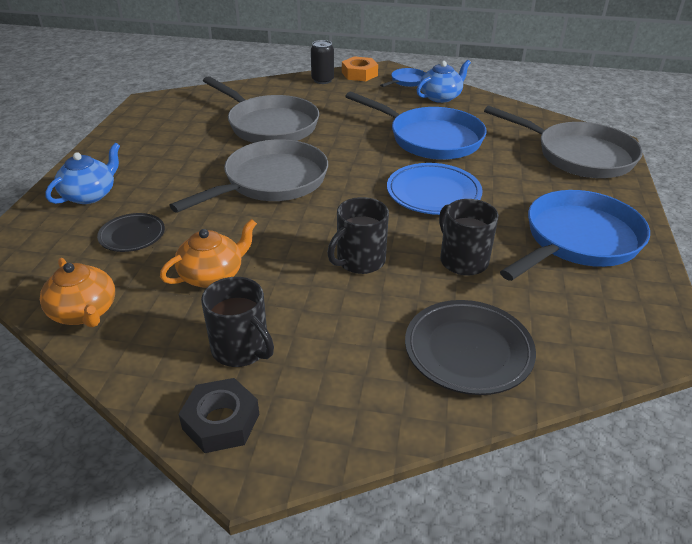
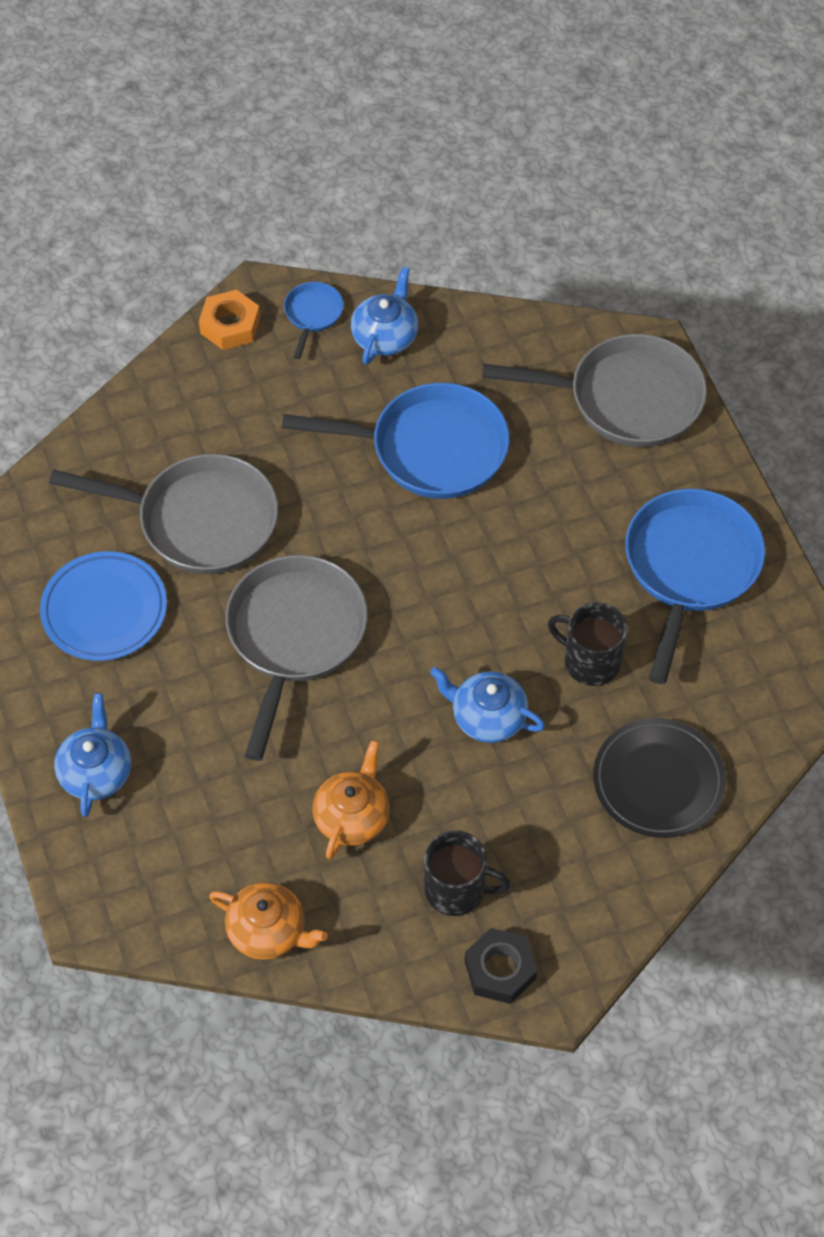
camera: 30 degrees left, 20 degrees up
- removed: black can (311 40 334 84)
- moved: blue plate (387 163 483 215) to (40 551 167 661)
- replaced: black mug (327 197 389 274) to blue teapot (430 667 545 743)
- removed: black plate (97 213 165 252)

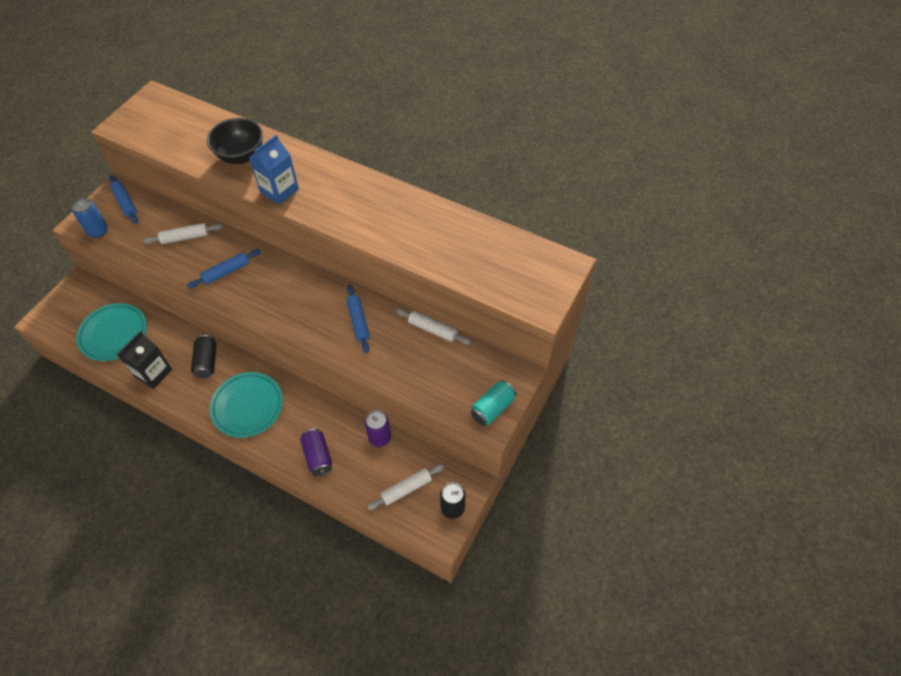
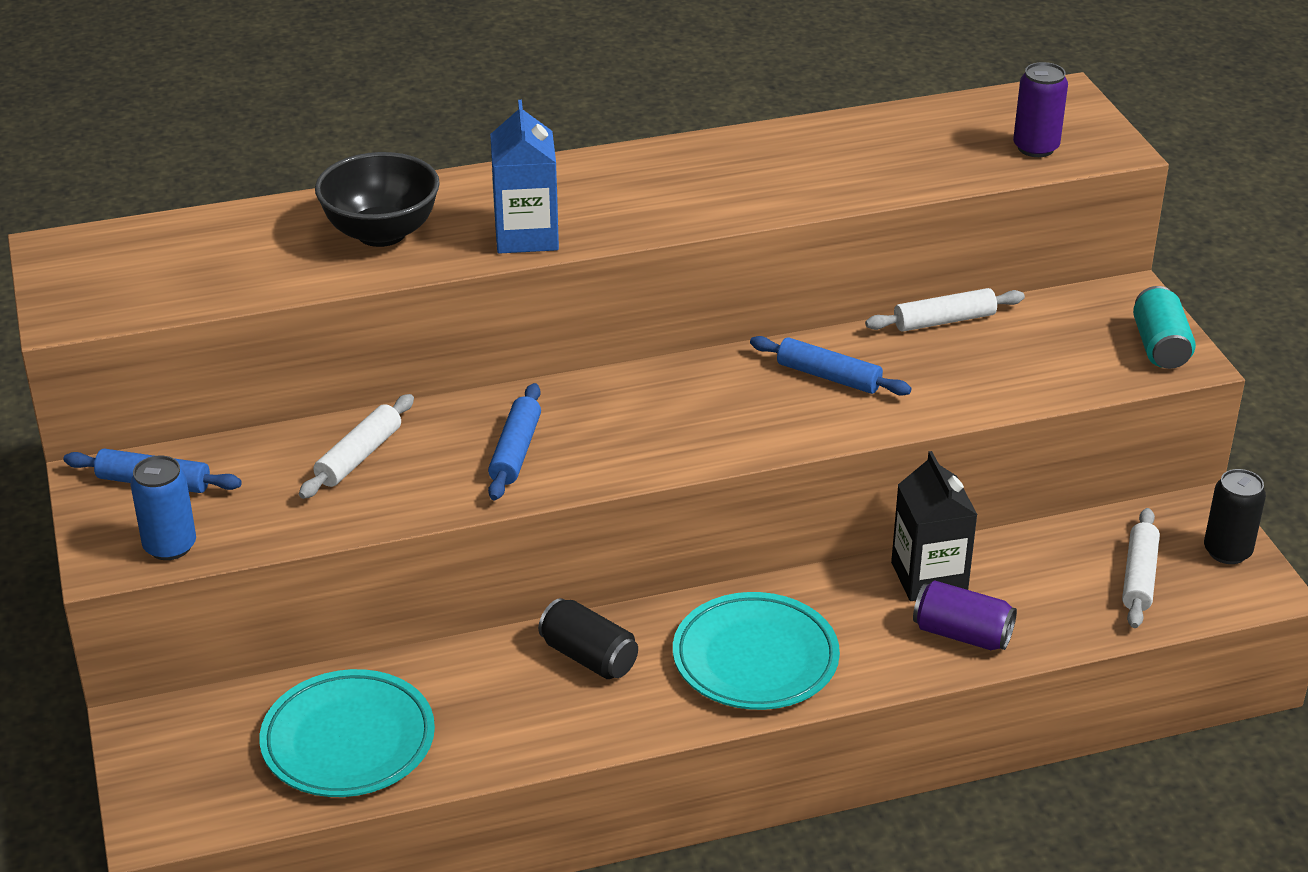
camera: 45 degrees left, 20 degrees down
- moved: black carton (117 331 172 389) to (891 451 977 601)
- moved: purple can (365 411 391 447) to (1013 62 1068 157)

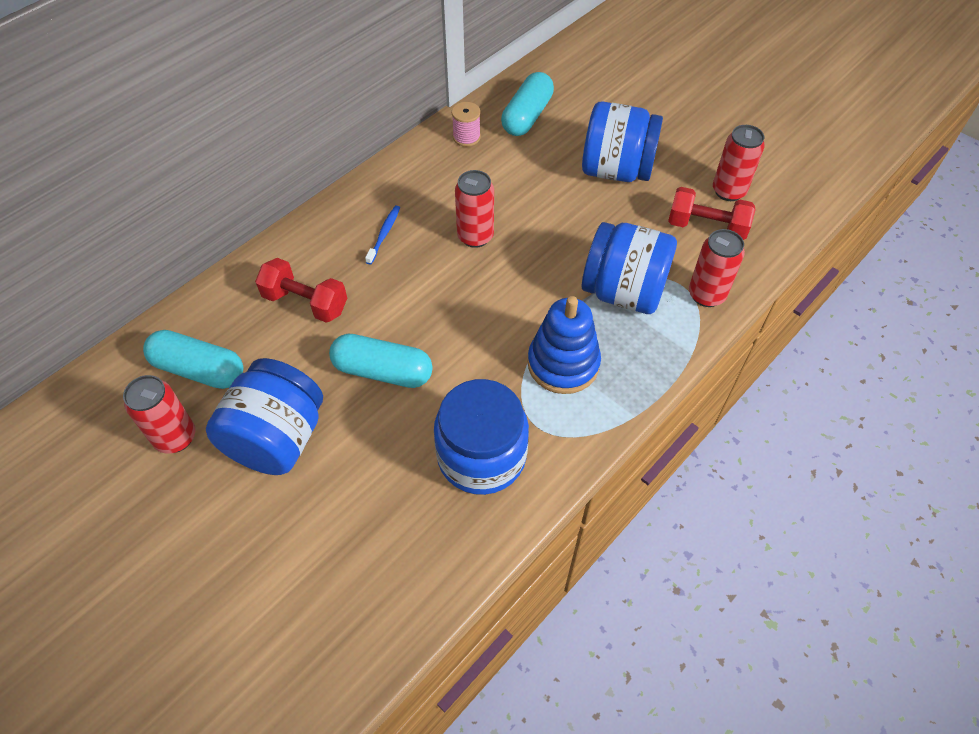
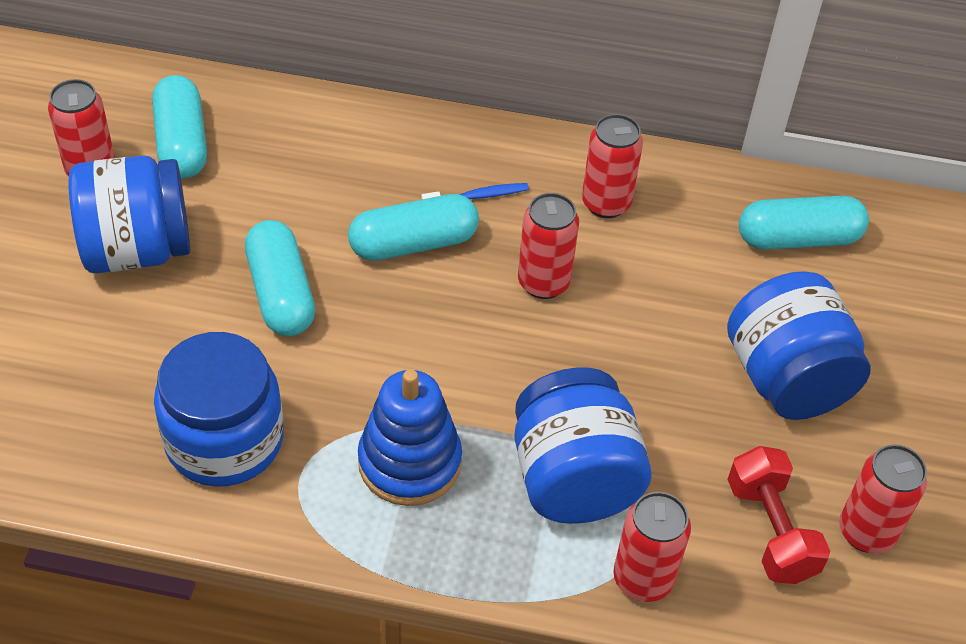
camera: 55 degrees right, 5 degrees down
- removed: pink spool (452 102 481 147)
- removed: red dumbbell (255 258 347 323)
- added: red can (582 114 643 218)
- added: turquoise capsule (348 194 479 261)

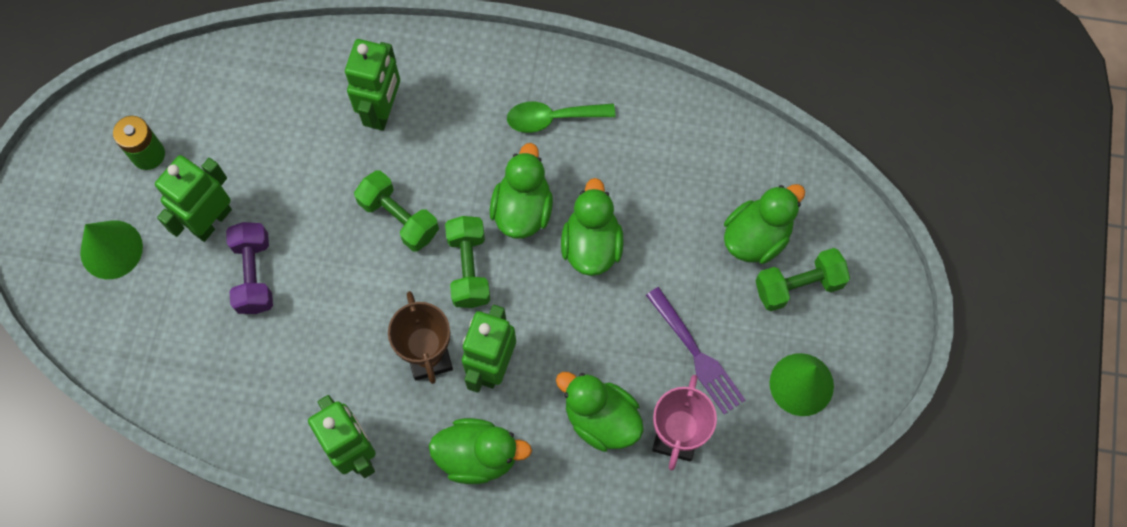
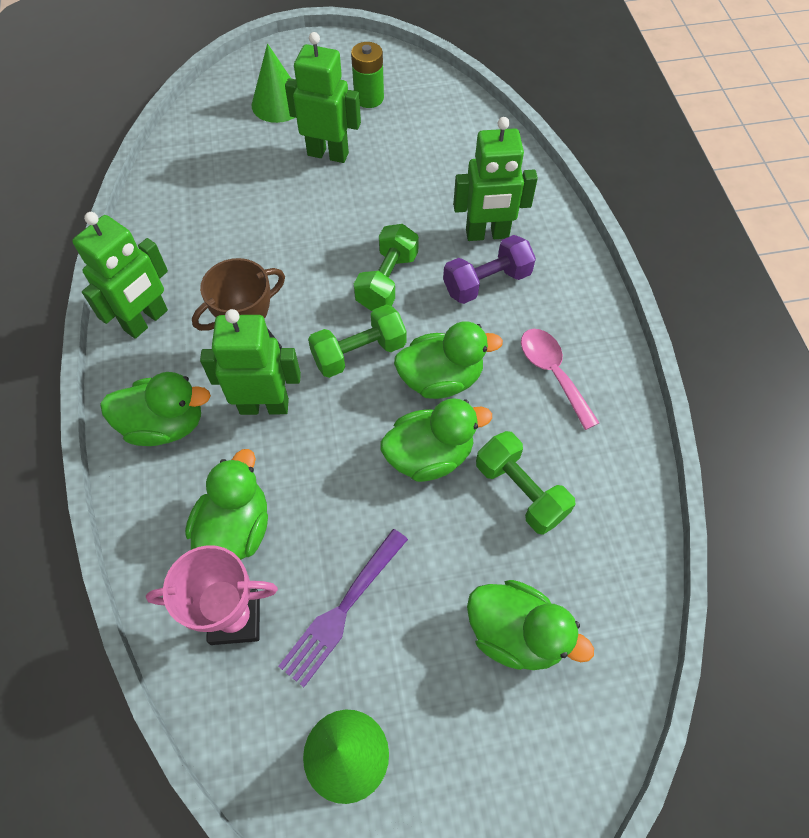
camera: 70 degrees right, 10 degrees down
- recoloured: green spoon (507 102 615 133) to pink spoon (521 329 599 430)
- moved: purple dumbbell (226 222 273 314) to (443 235 536 304)
- moved: green dumbbell (755 248 850 311) to (476 431 575 535)
- turned: green duck (429 418 532 484) = (100 372 211 446) 75 degrees counterclockwise

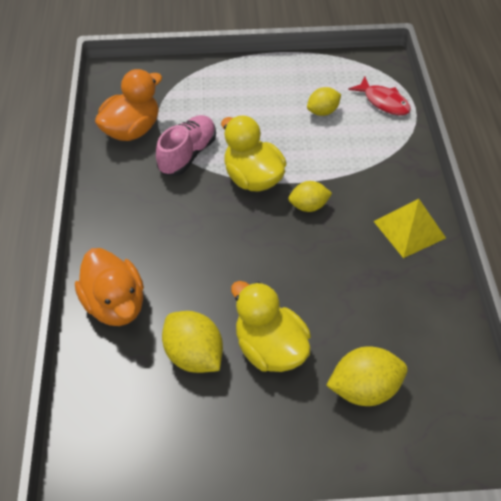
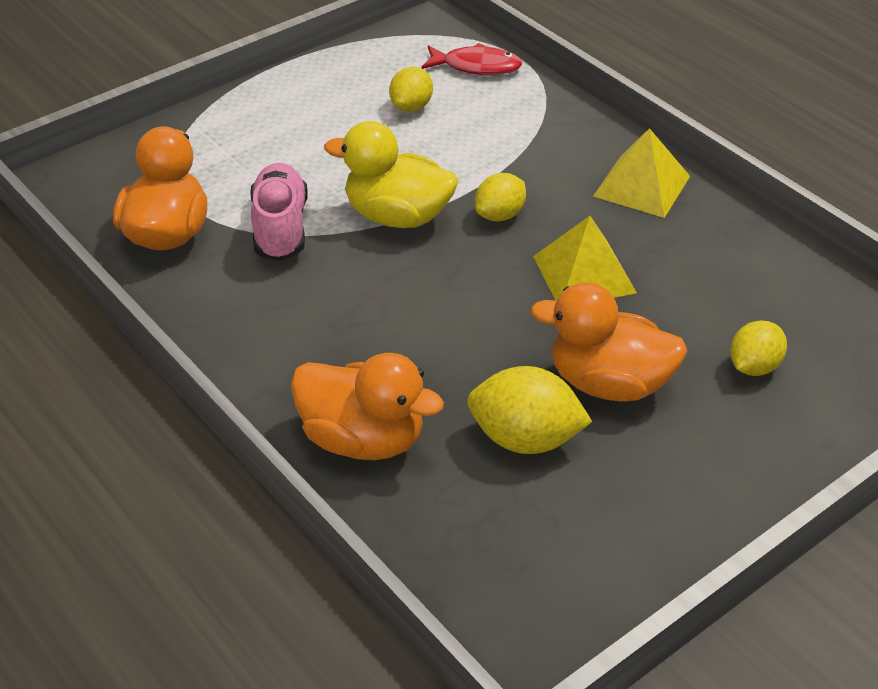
camera: 35 degrees left, 10 degrees down
- recoloured: yellow duck (231 281 311 372) to orange duck (530 282 688 402)
- resized: yellow lemon (326 346 407 406) = (730 320 787 376) x0.64
- added: yellow pyramid (533 216 637 301)

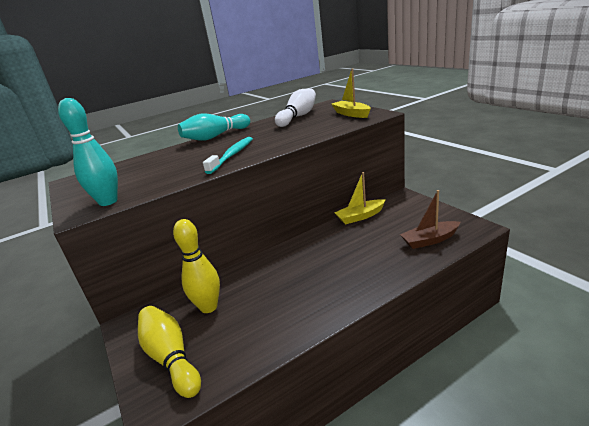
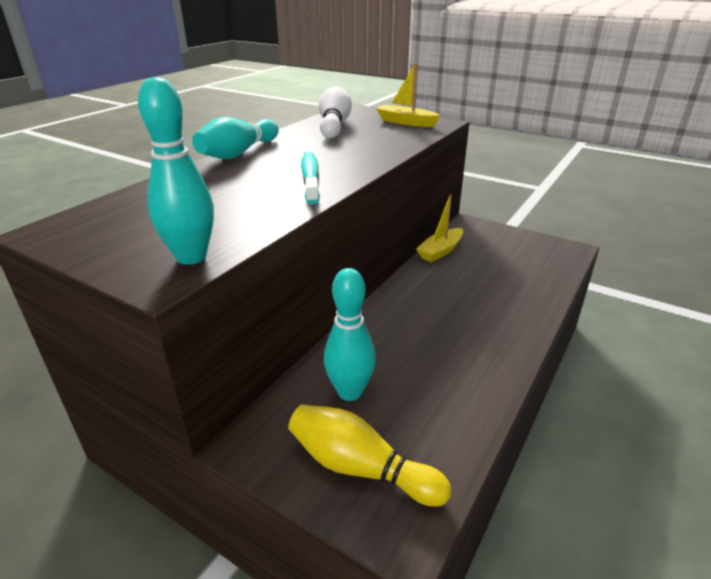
camera: 30 degrees left, 5 degrees up
- removed: brown boat (400 190 461 249)
- recoloured: yellow bowling pin (173 219 220 313) to turquoise bowling pin (324 268 376 401)

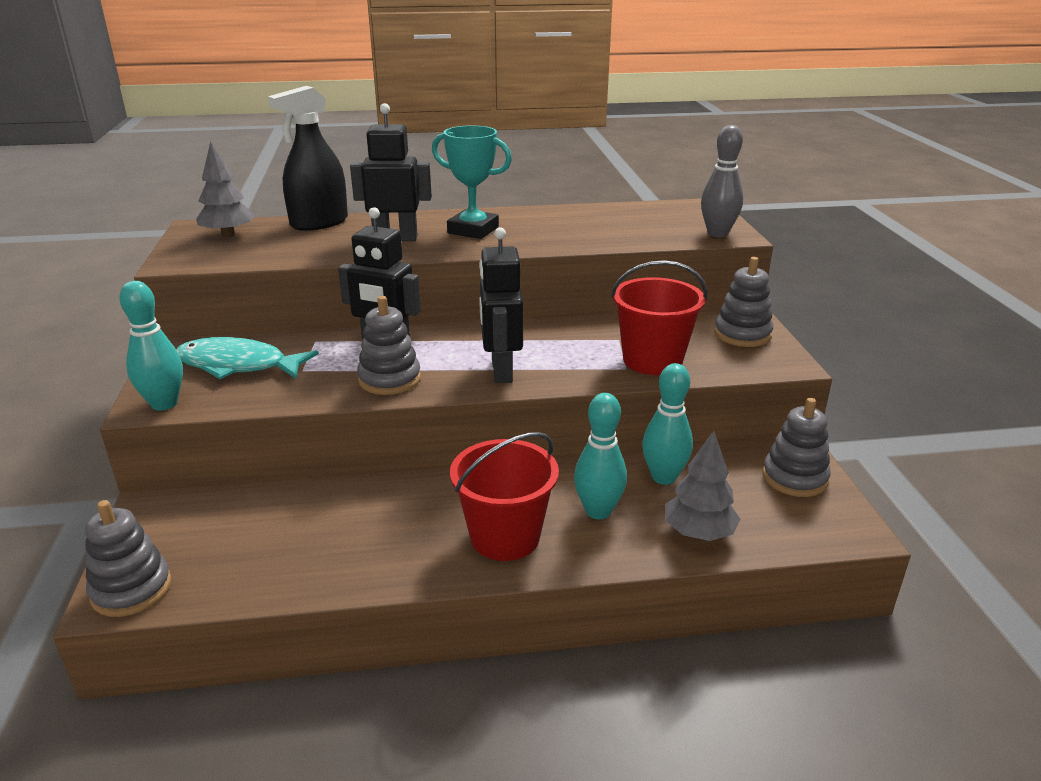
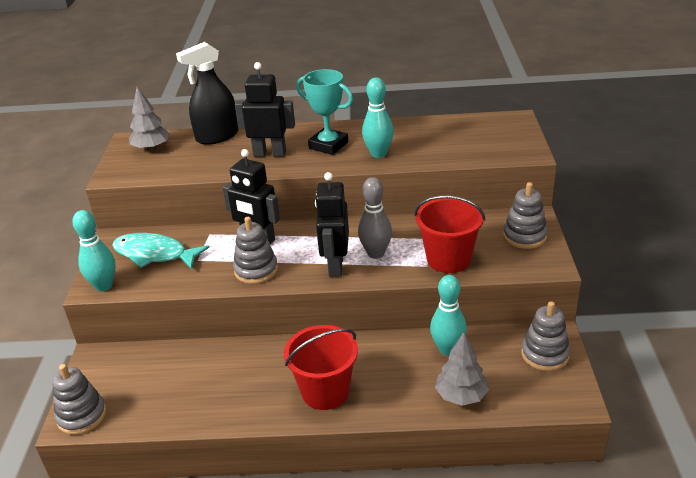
camera: 10 degrees right, 5 degrees up
- moved: grey bowling pin (701 125 743 237) to (358 177 392 259)
- moved: turquoise bowling pin (574 393 627 519) to (362 78 394 158)

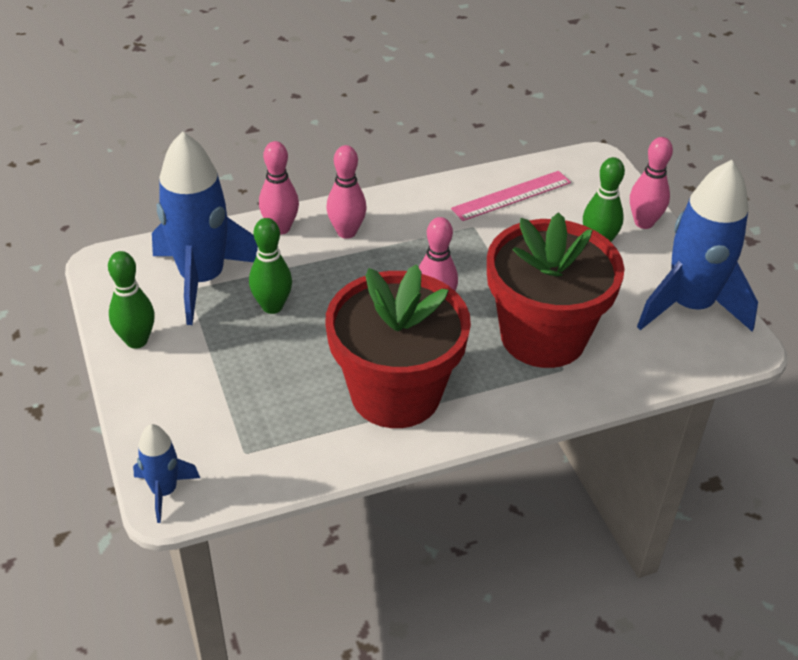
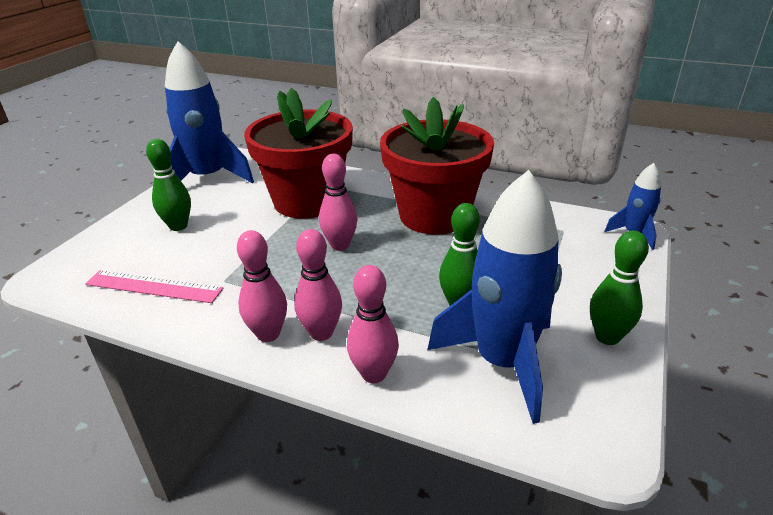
camera: 135 degrees left, 10 degrees down
- moved: pink bowling pin (630 137 673 229) to (237 230 287 342)

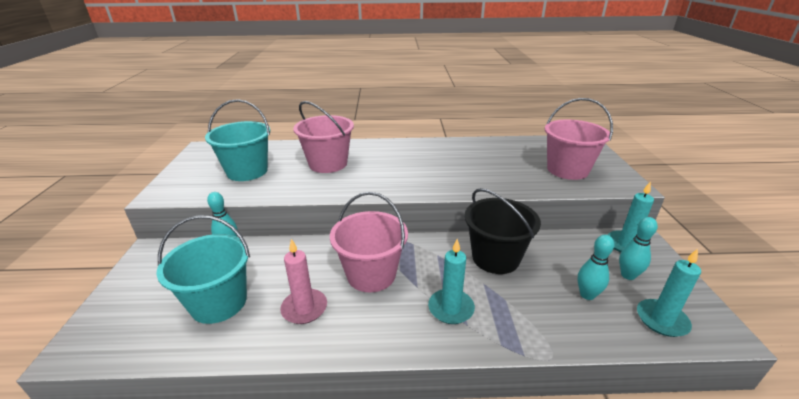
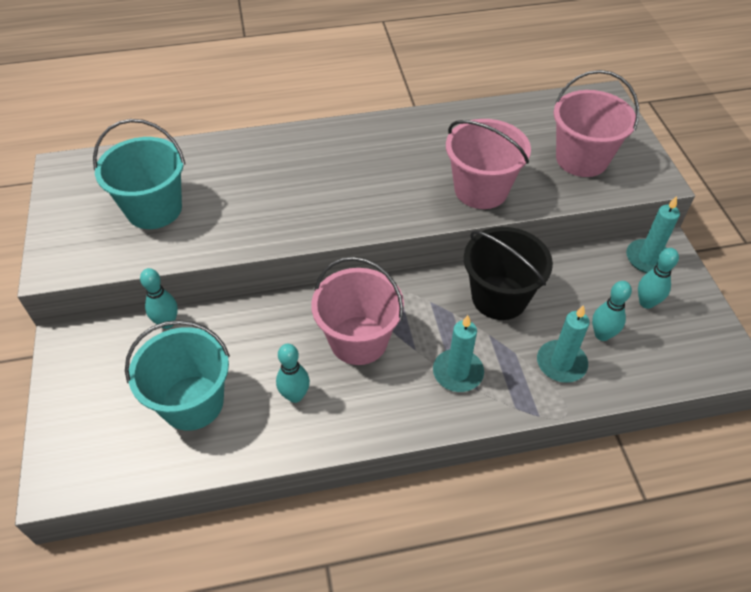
camera: 10 degrees left, 20 degrees up
- moved: pink bucket (293 101 354 173) to (446 119 531 209)
- replaced: pink candle (280 239 327 324) to turquoise bowling pin (276 344 310 403)
- moved: turquoise candle (637 249 701 337) to (537 305 590 383)

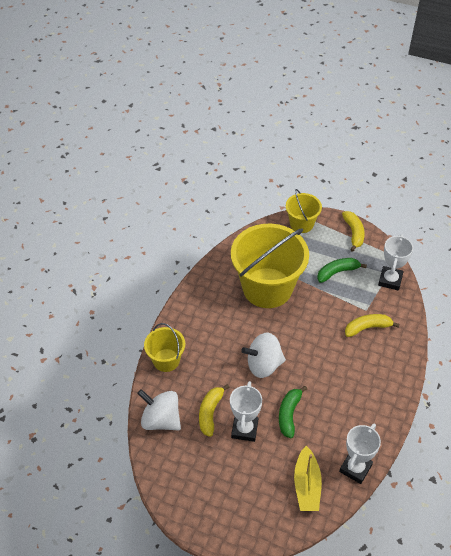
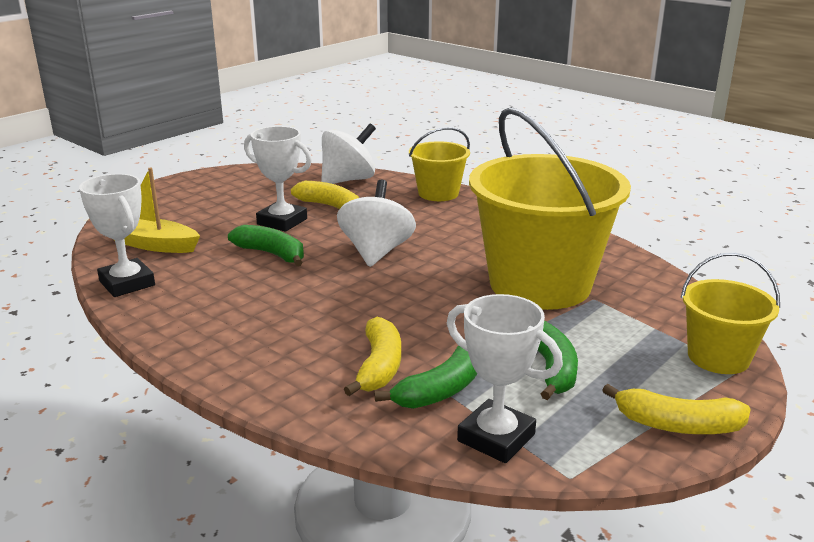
camera: 110 degrees right, 25 degrees down
- added: green banana (374 346 477 409)

